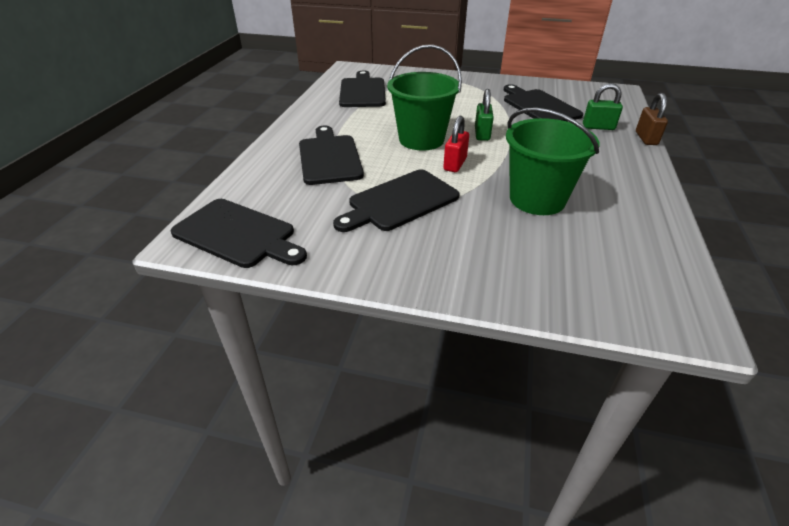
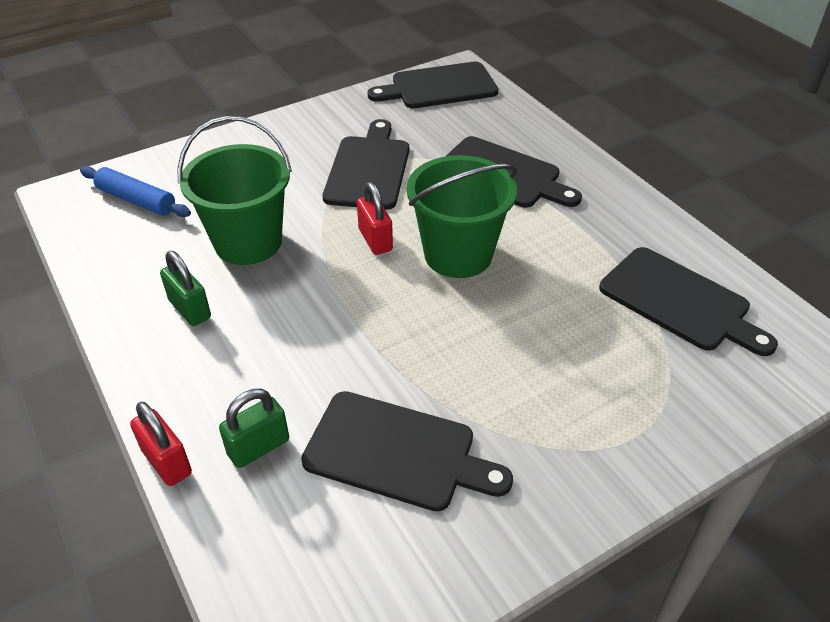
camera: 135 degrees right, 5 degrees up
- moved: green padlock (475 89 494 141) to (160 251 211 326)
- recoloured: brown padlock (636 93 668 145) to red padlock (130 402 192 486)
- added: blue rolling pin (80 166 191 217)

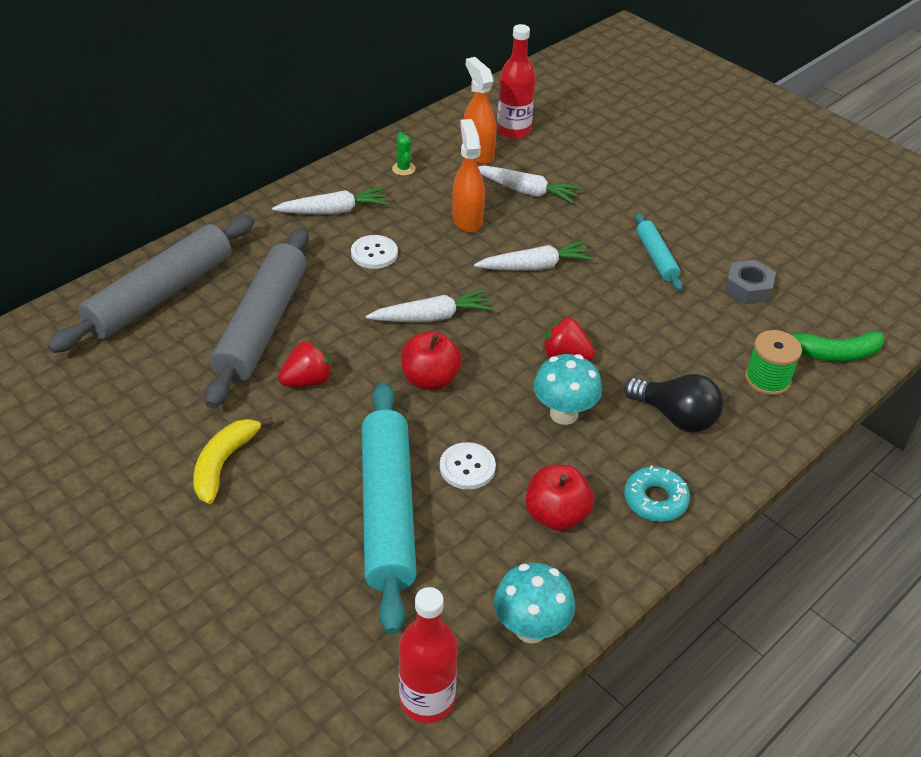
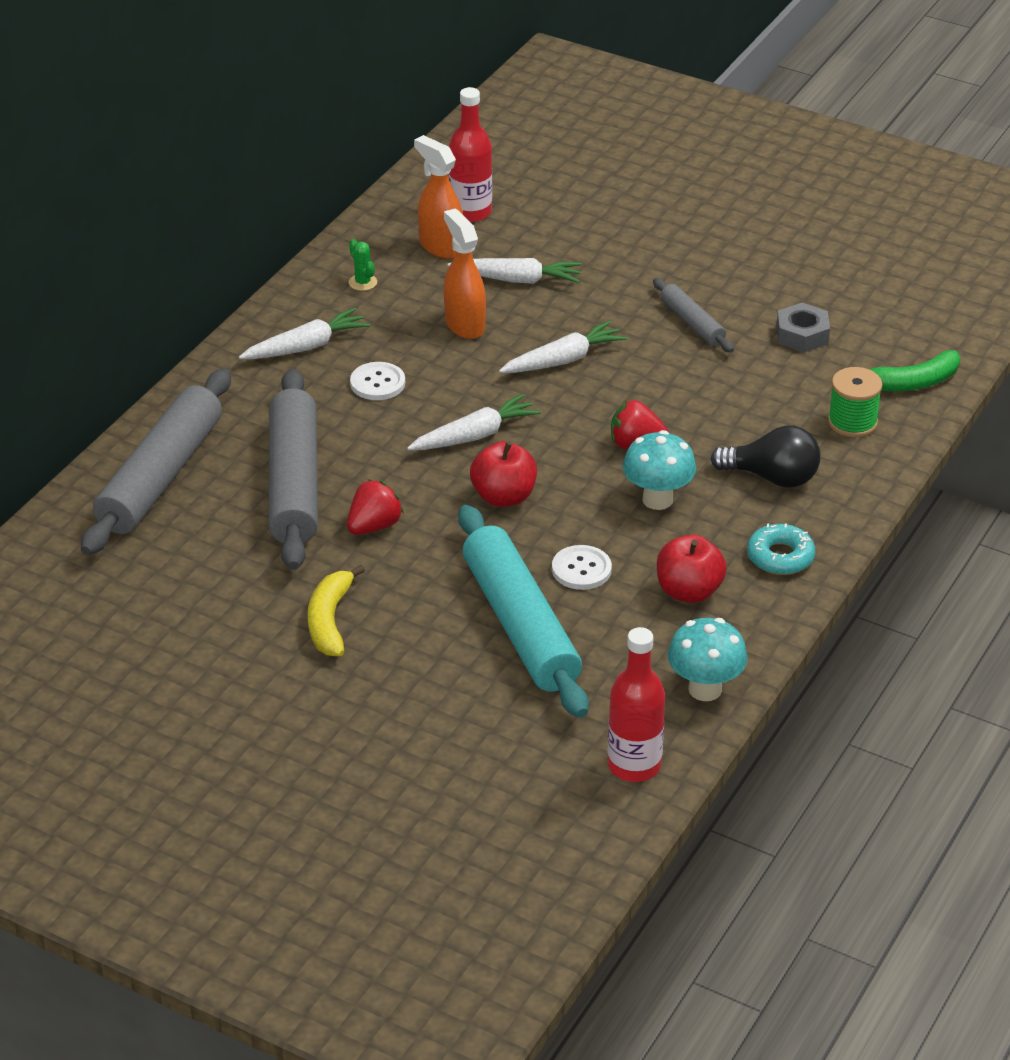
camera: 15 degrees left, 5 degrees down
- recoloured: turquoise rolling pin (635 213 683 291) to grey rolling pin (653 278 734 352)

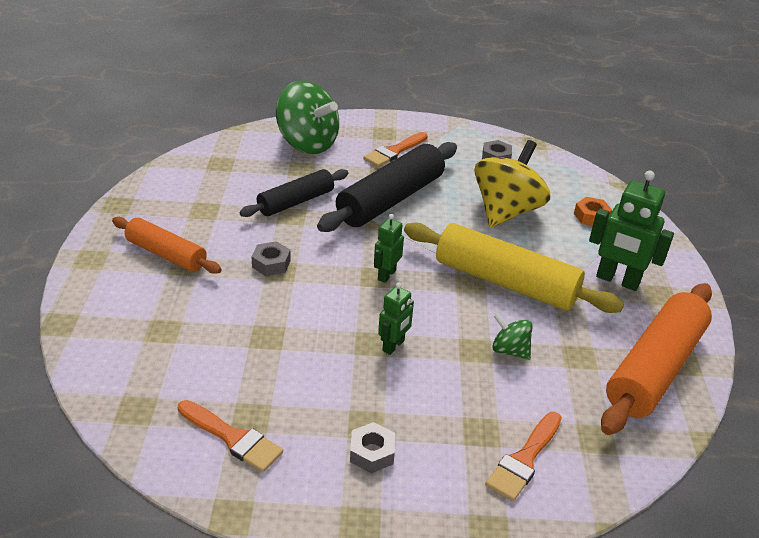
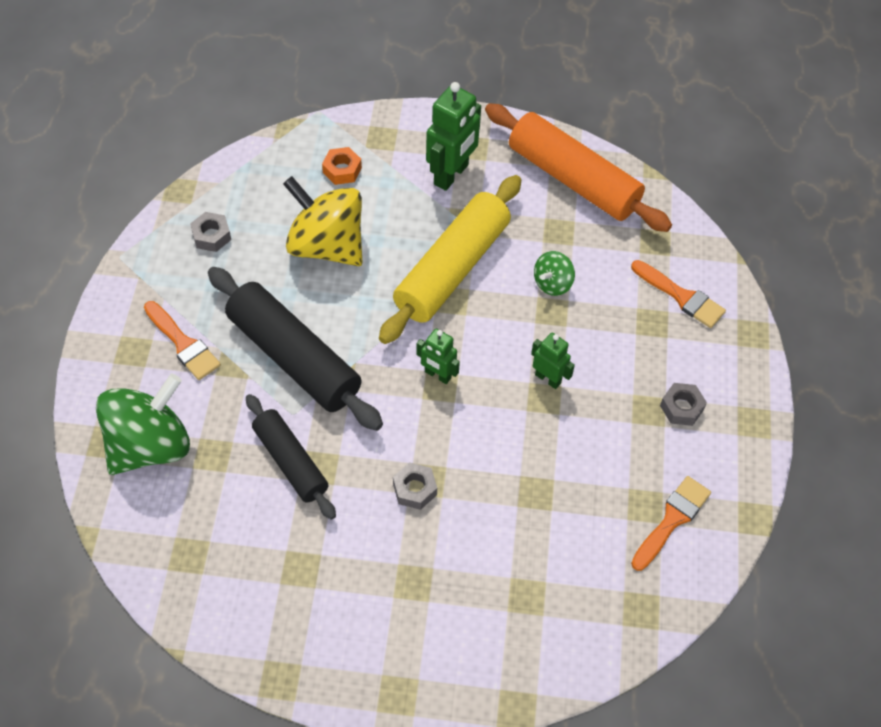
camera: 85 degrees left, 20 degrees up
- removed: orange rolling pin (112 217 222 274)

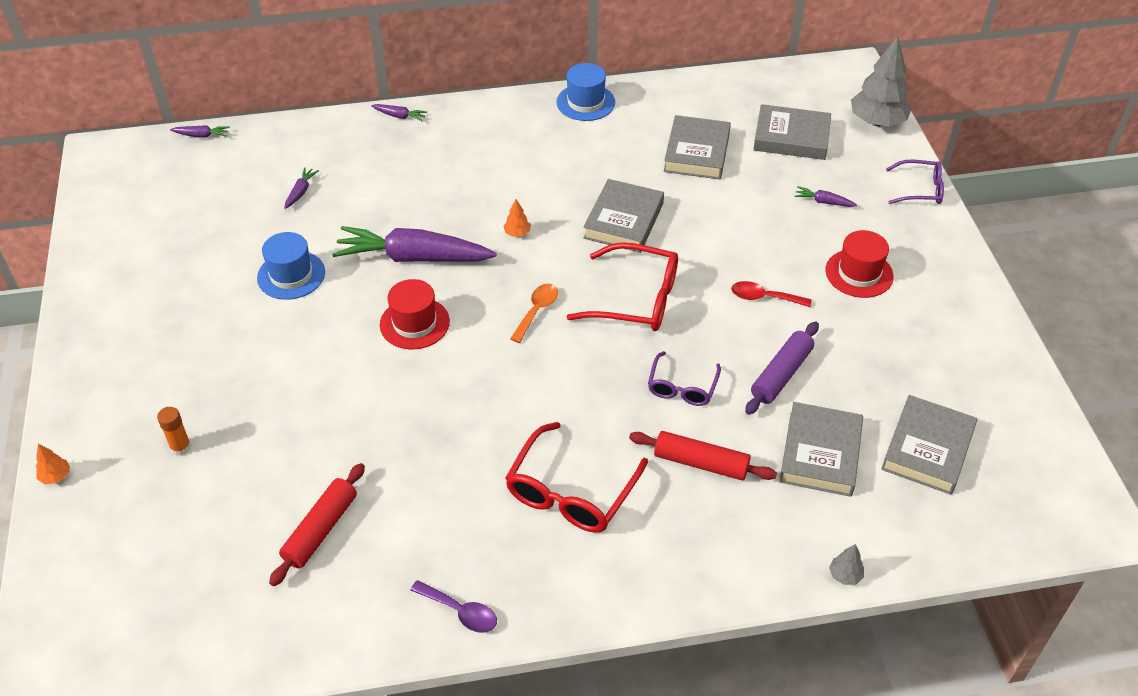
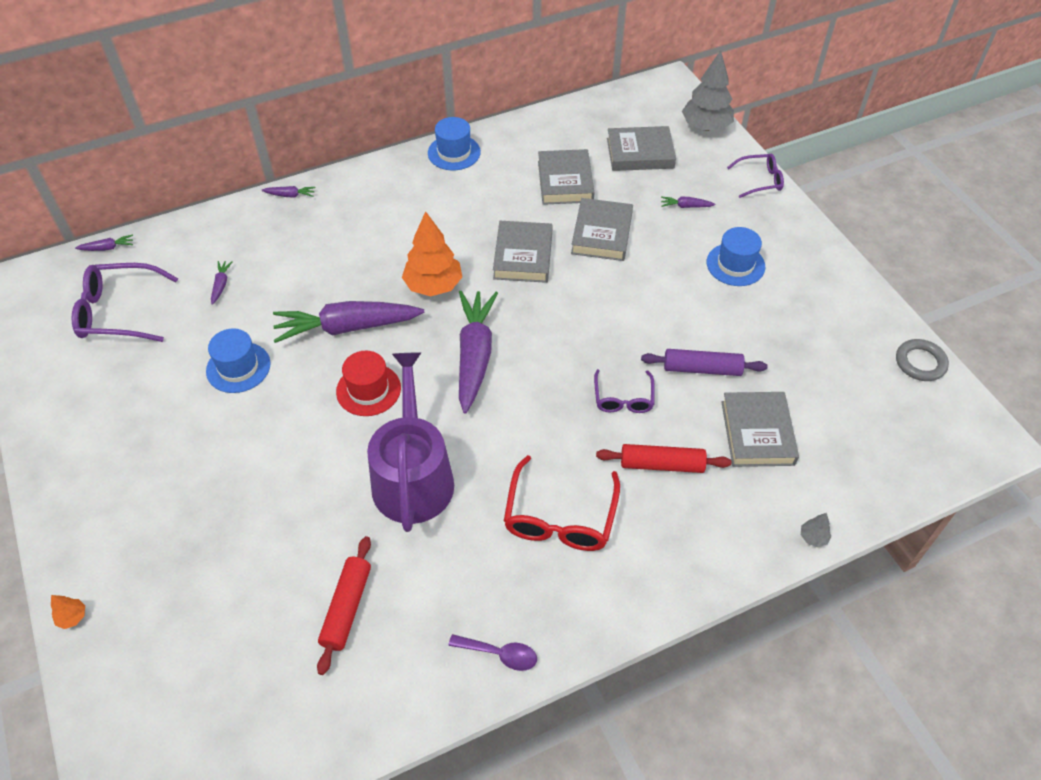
camera: 15 degrees left, 5 degrees up
- resized: orange tree (503 199 531 237) = (402 211 462 296) x2.38
- recoloured: red hat (825 230 894 298) to blue hat (707 227 765 286)
- removed: red glasses (567 242 678 331)
- removed: red spoon (731 281 812 307)
- replaced: orange spoon (510 284 558 343) to purple carrot (459 291 498 414)
- turned: purple rolling pin (745 322 819 415) = (641 349 768 376) 75 degrees clockwise
- moved: grey book (881 395 977 495) to (571 198 633 261)
- removed: orange glue stick (157 407 191 456)
- added: purple glasses (71 263 178 342)
- added: grey ring (896 339 949 381)
- added: purple watering can (367 352 454 532)

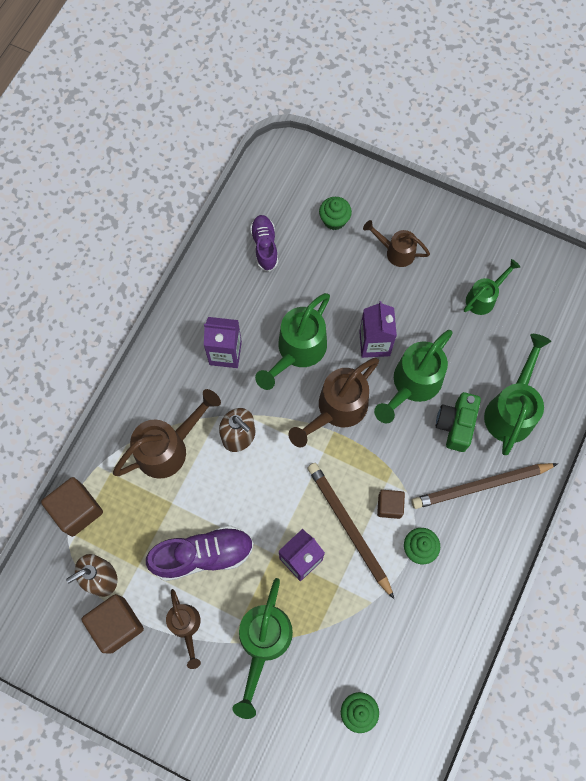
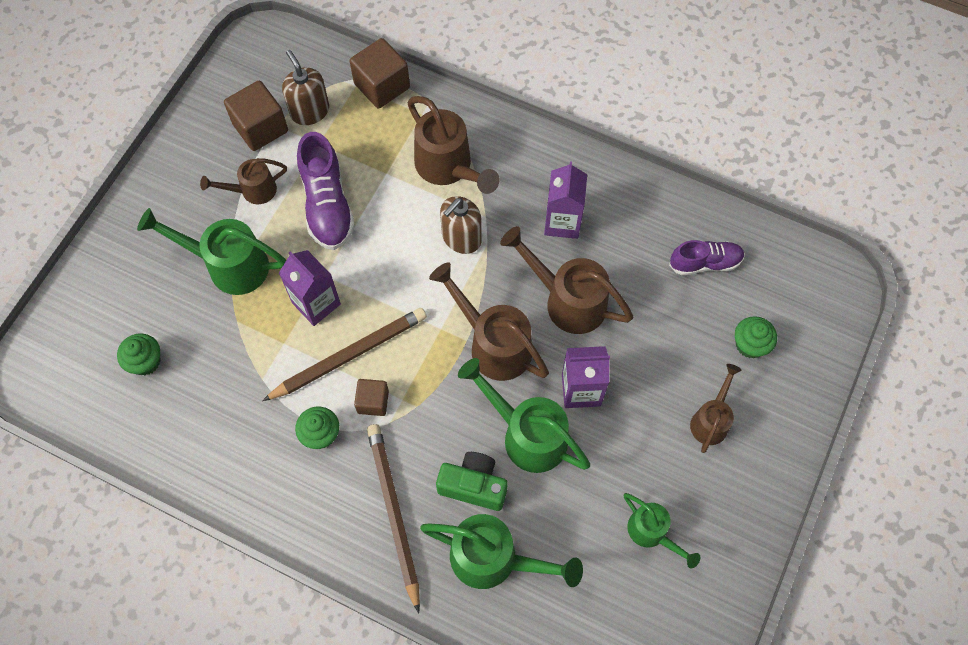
camera: 90 degrees right, 5 degrees down
- recoloured: green watering can (255 293 330 390) to brown watering can (500 226 633 334)

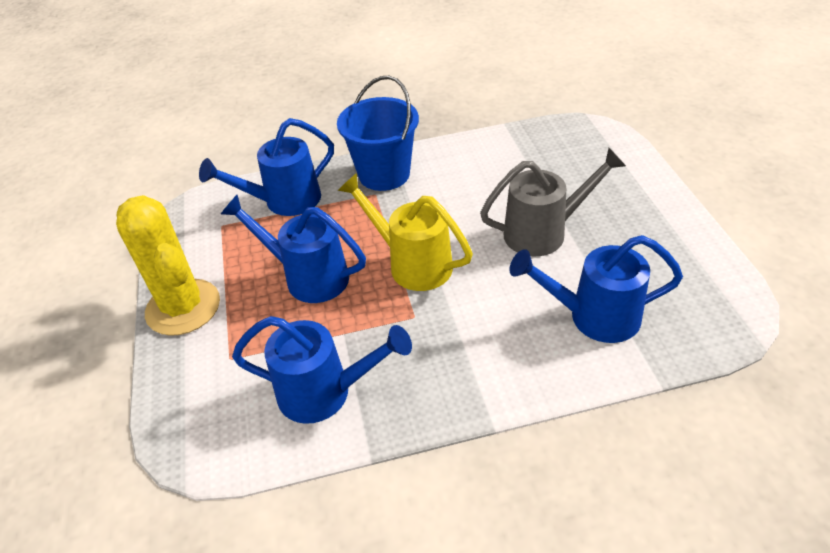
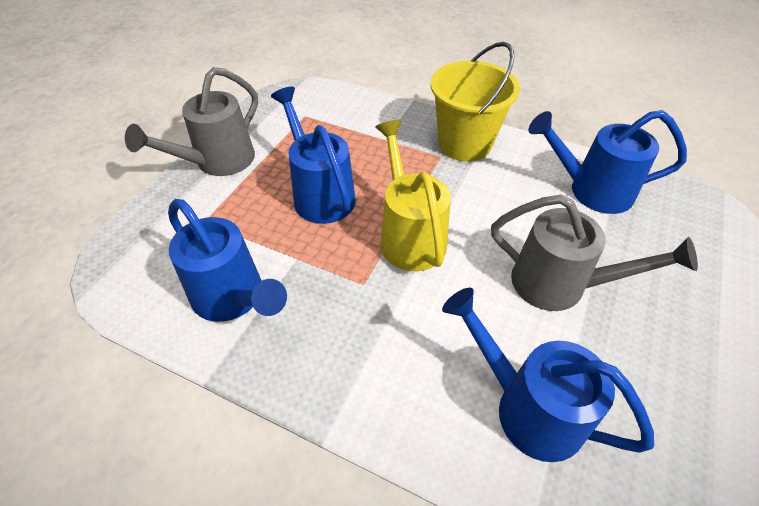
camera: 35 degrees right, 5 degrees up
- recoloured: blue bucket (337 76 419 191) to yellow bucket (431 42 520 161)
- moved: blue watering can (199 118 334 216) to (528 110 687 214)
- replaced: yellow cactus (116 195 220 336) to grey watering can (125 67 258 176)

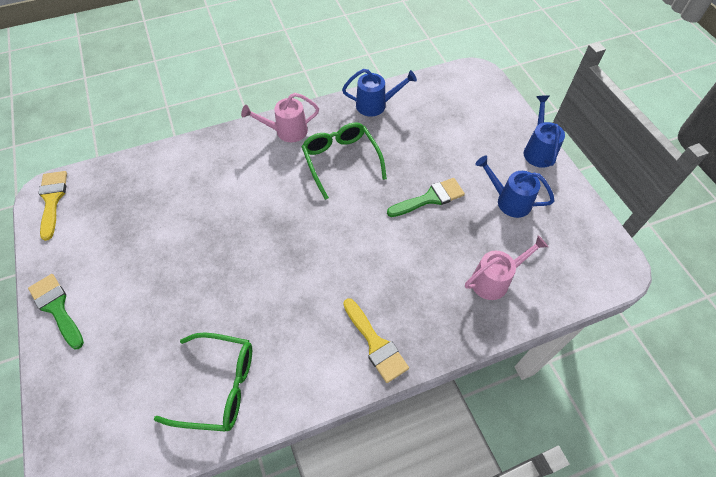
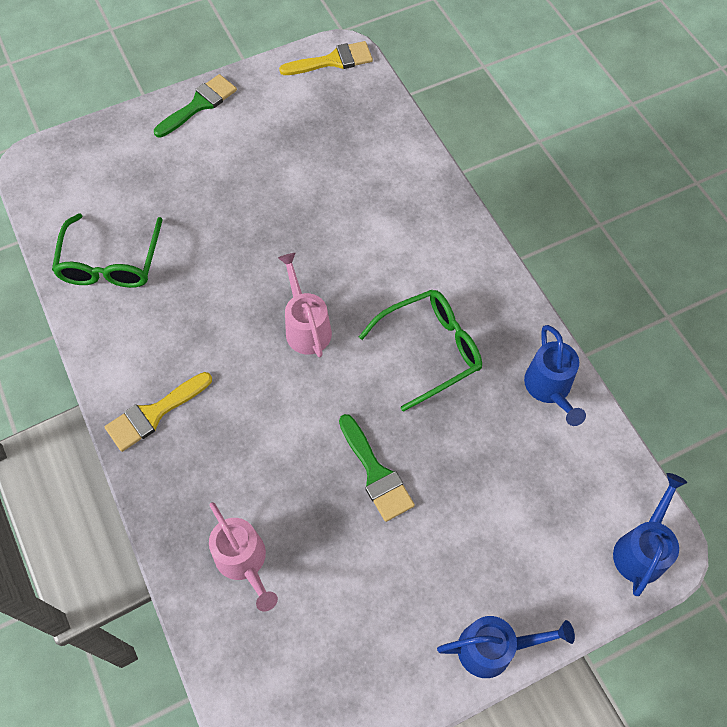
camera: 85 degrees right, 5 degrees up
- moved: pink watering can (241 93 319 142) to (278 253 332 357)
- moved: blue watering can (475 156 555 218) to (613 473 687 596)

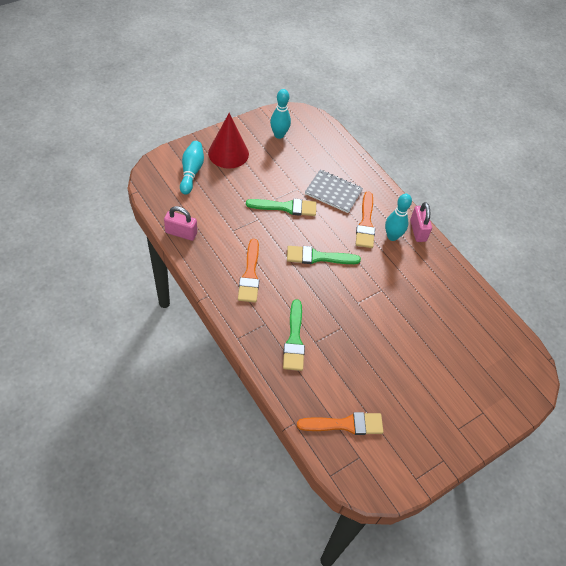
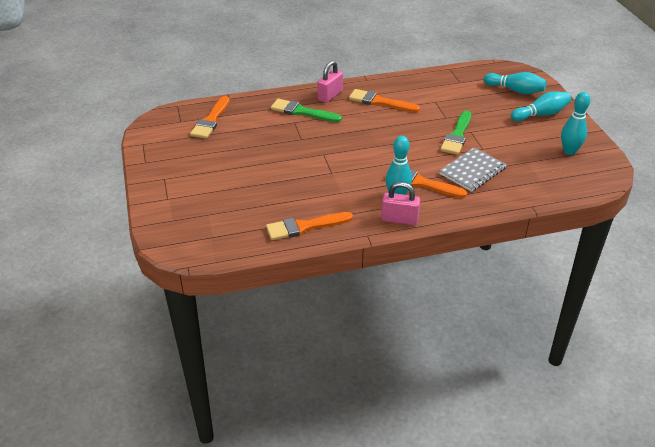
camera: 115 degrees right, 15 degrees down
- replaced: red cone (208 113 249 169) to turquoise bowling pin (511 91 571 122)
- moved: pink padlock (164 206 197 241) to (318 61 343 103)
- removed: green brush (287 246 361 264)
- added: orange brush (266 212 353 240)

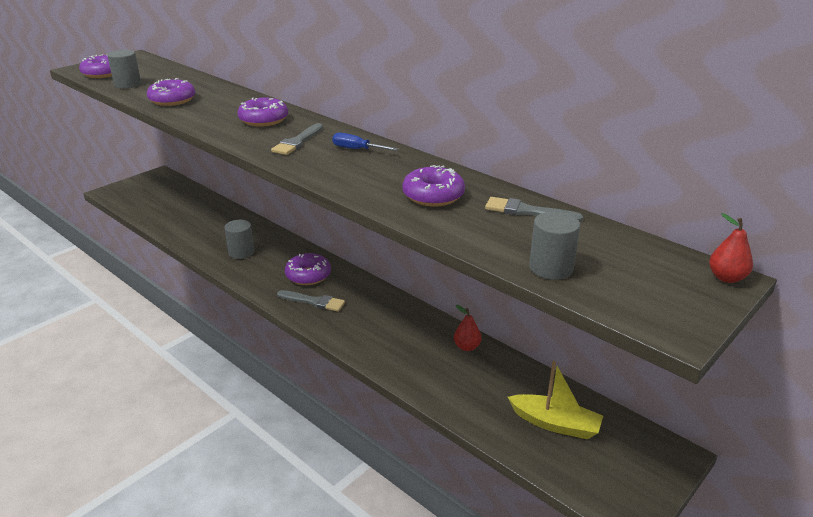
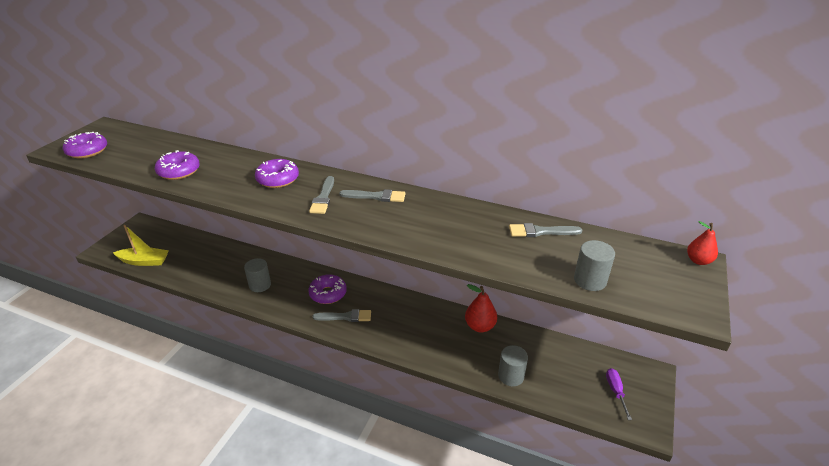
camera: 20 degrees left, 5 degrees up
- moved: grey cylinder (107 50 141 88) to (498 345 528 386)
- replaced: blue screwdriver (332 133 398 151) to grey brush (339 189 406 202)
- removed: purple donut (402 165 465 207)
- resized: red pear (454 305 481 351) = (465 284 497 332) x1.52
- moved: yellow boat (508 361 603 439) to (113 225 169 266)
- added: purple screwdriver (606 368 632 420)

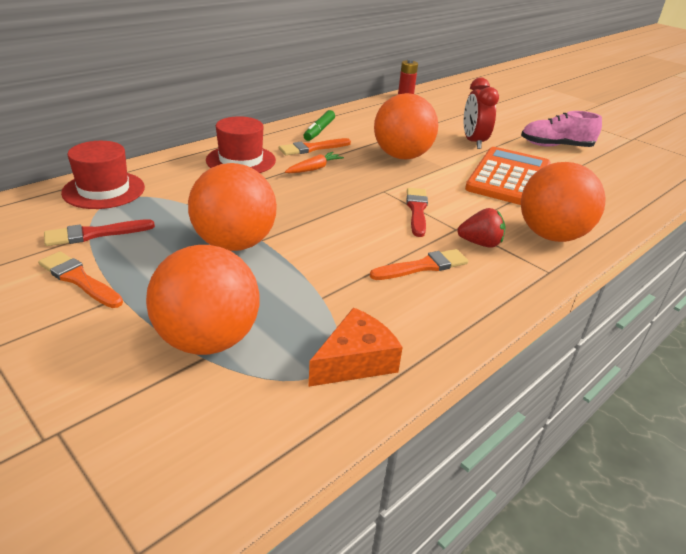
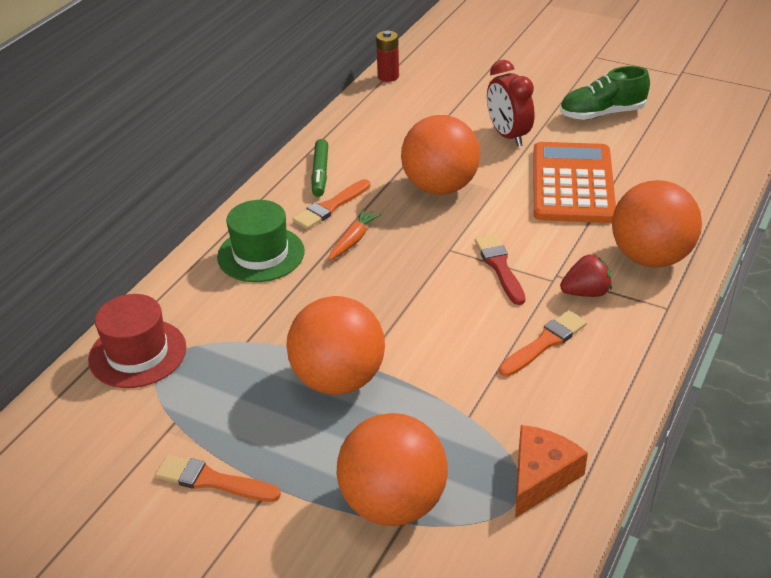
camera: 15 degrees left, 5 degrees up
- recoloured: pink shoe (521 111 602 147) to green shoe (560 66 650 120)
- recoloured: red hat (206 116 276 173) to green hat (217 200 305 282)
- removed: red brush (44 219 155 246)

